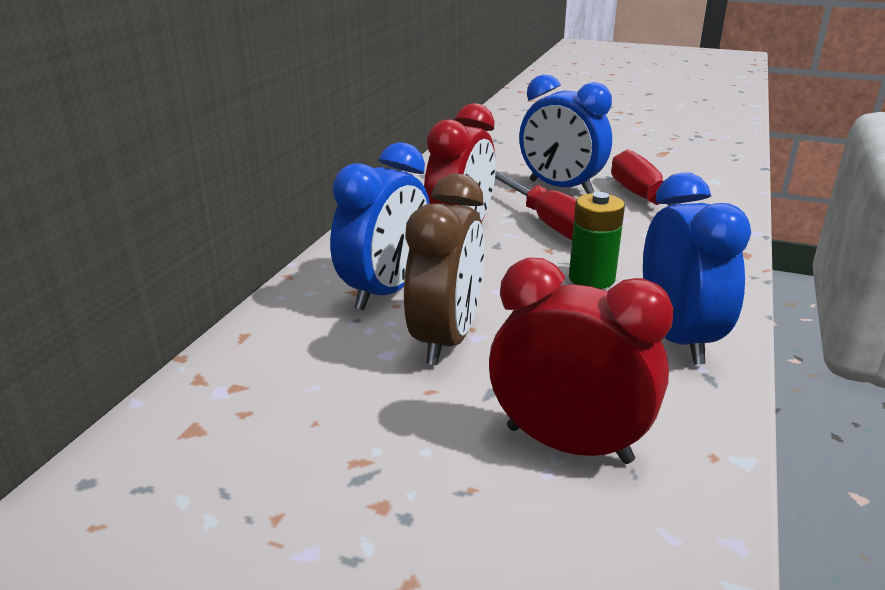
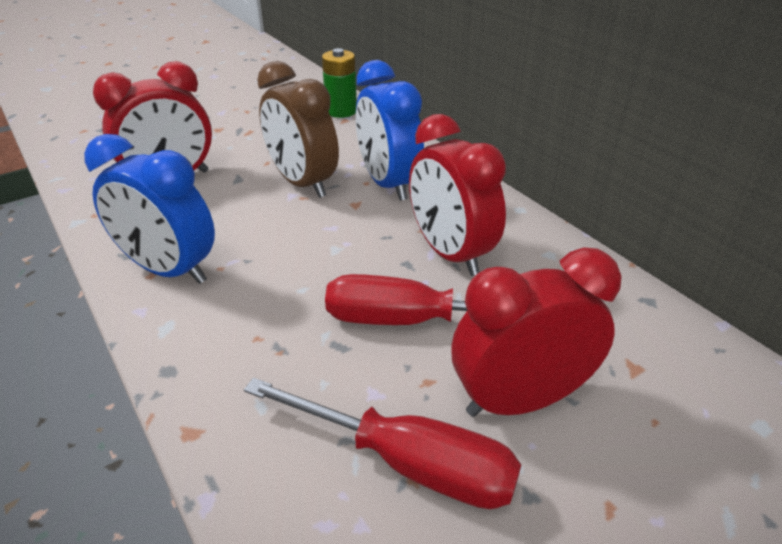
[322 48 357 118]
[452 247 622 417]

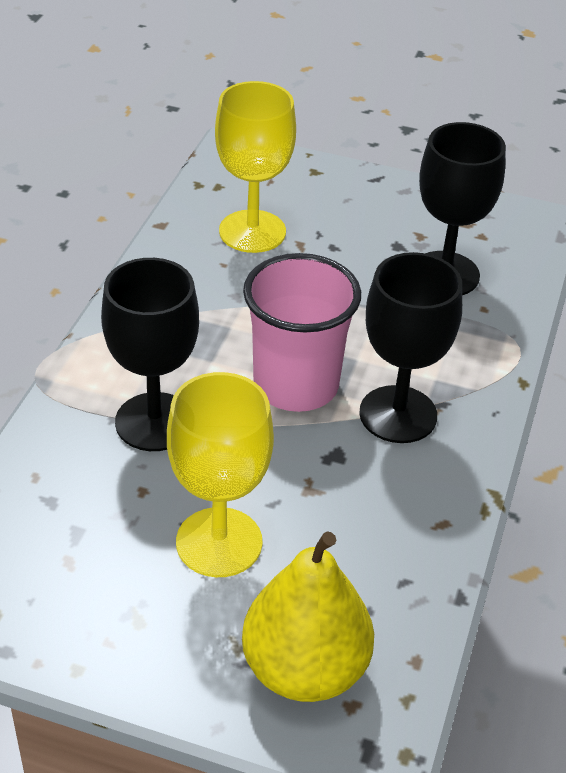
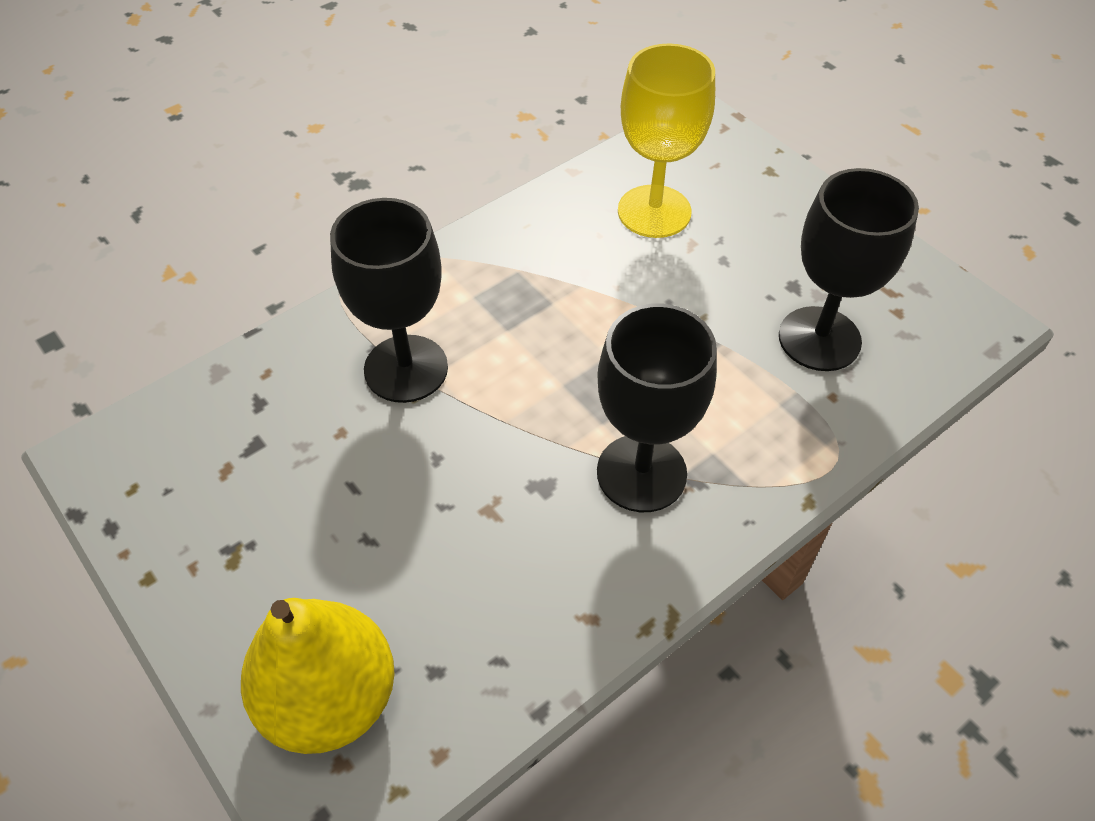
[167 372 274 577] (first image)
[243 253 361 412] (first image)

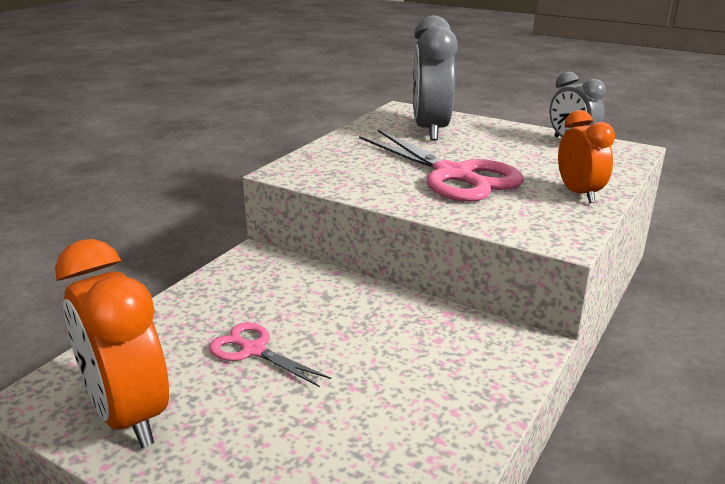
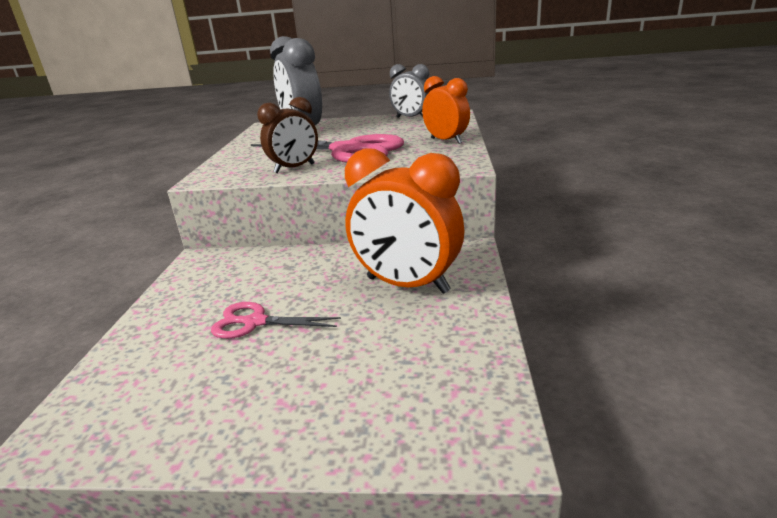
[257 97 318 173]
[345 148 464 294]

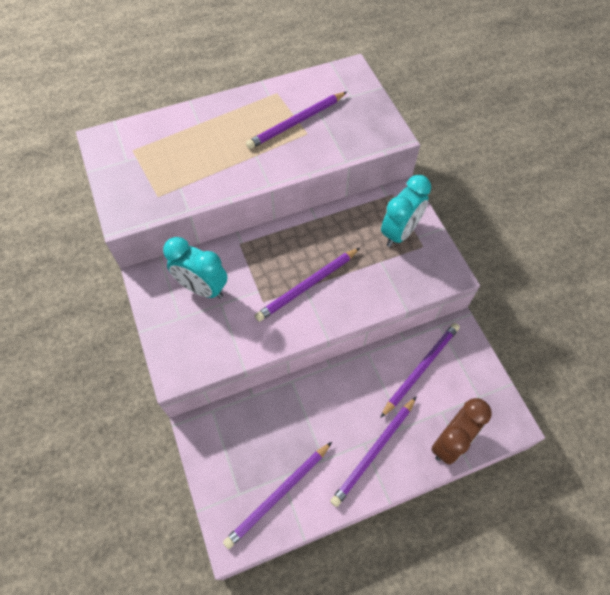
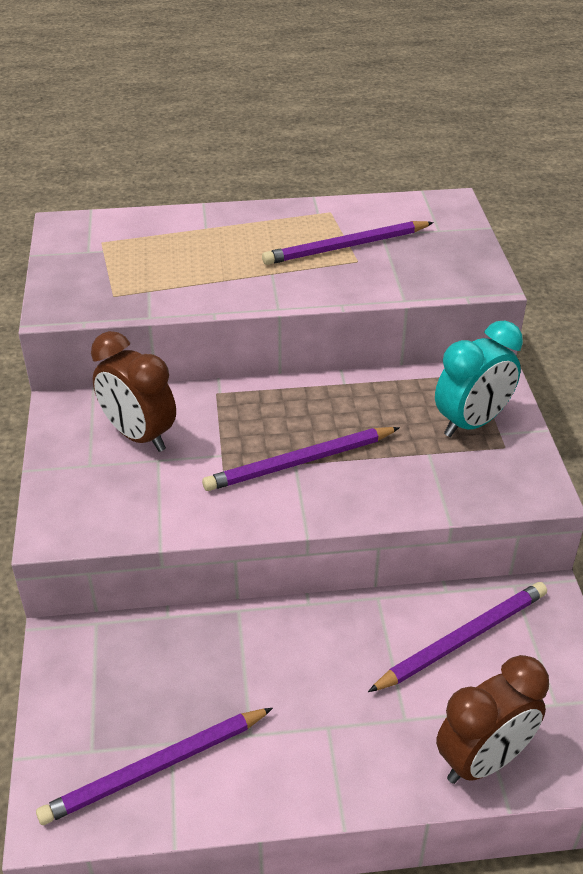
[91 331 176 452]
[330 396 417 507] (first image)

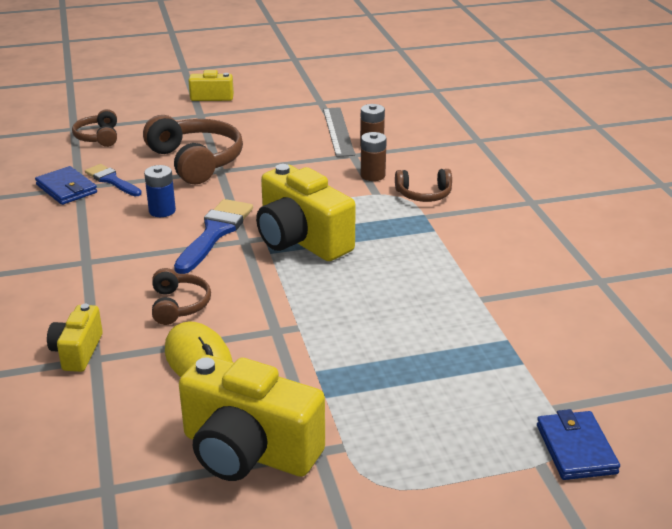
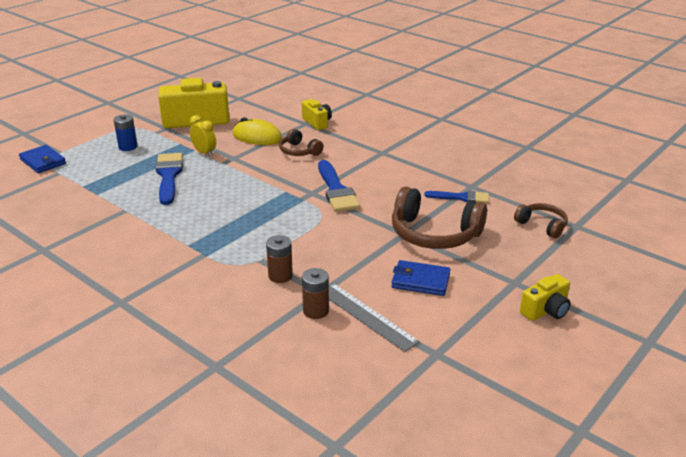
[114 114 138 151]
[155 153 183 205]
[190 115 216 157]
[391 260 451 296]
[256 164 356 261] (first image)
[395 169 452 202] (first image)

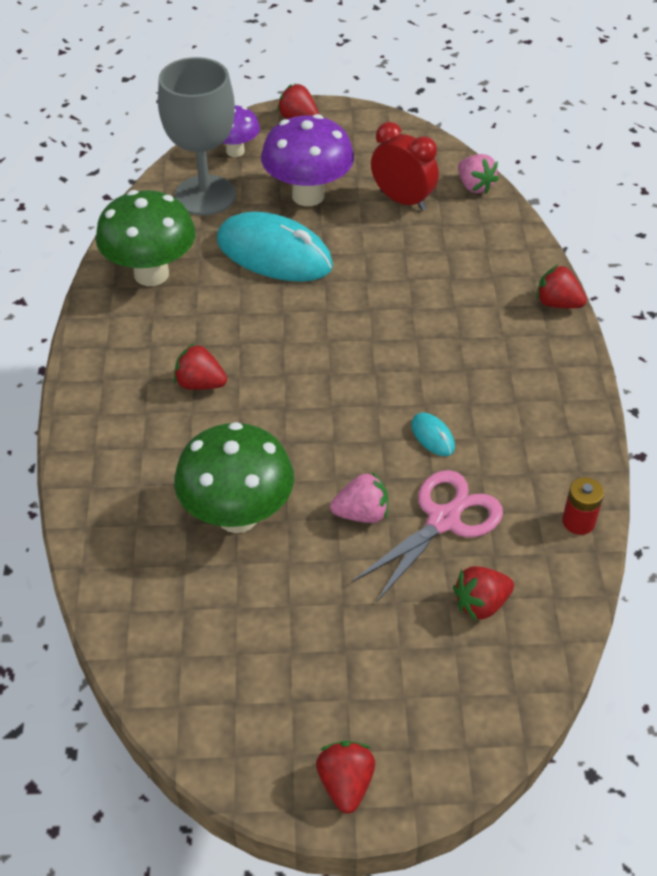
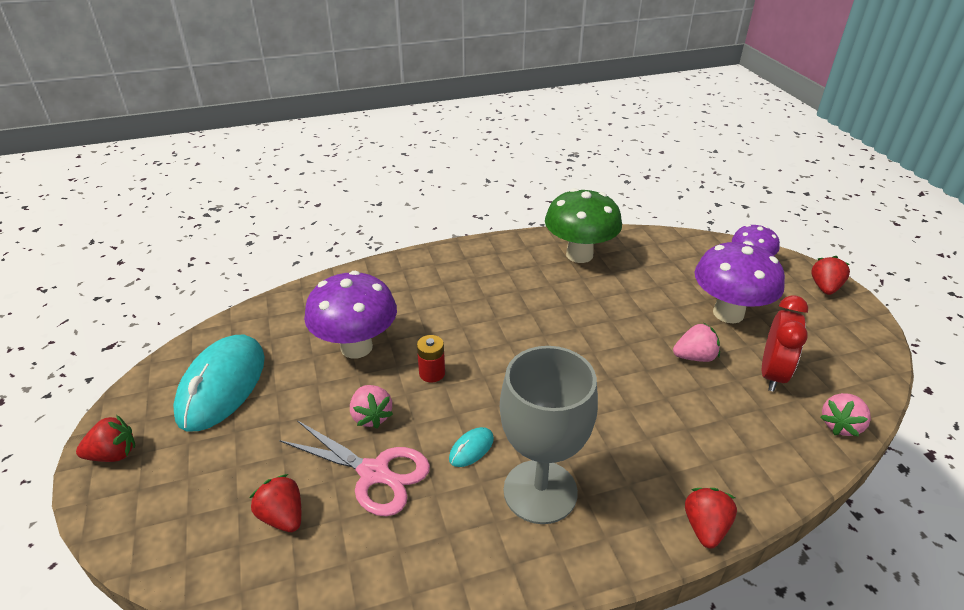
[173 335 265 431]
[304 271 397 358]
[417 335 445 382]
[500 346 598 524]
[673 323 720 362]
[174 344 227 390] (first image)

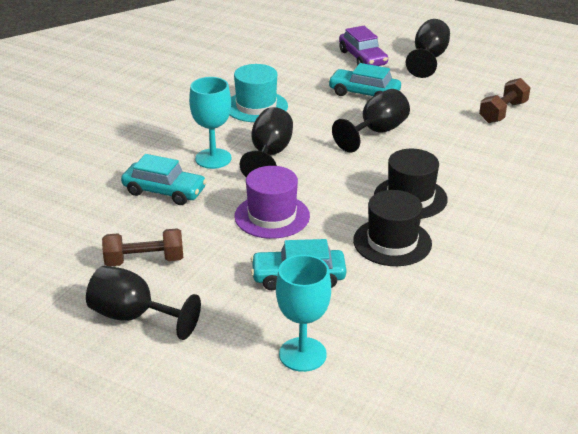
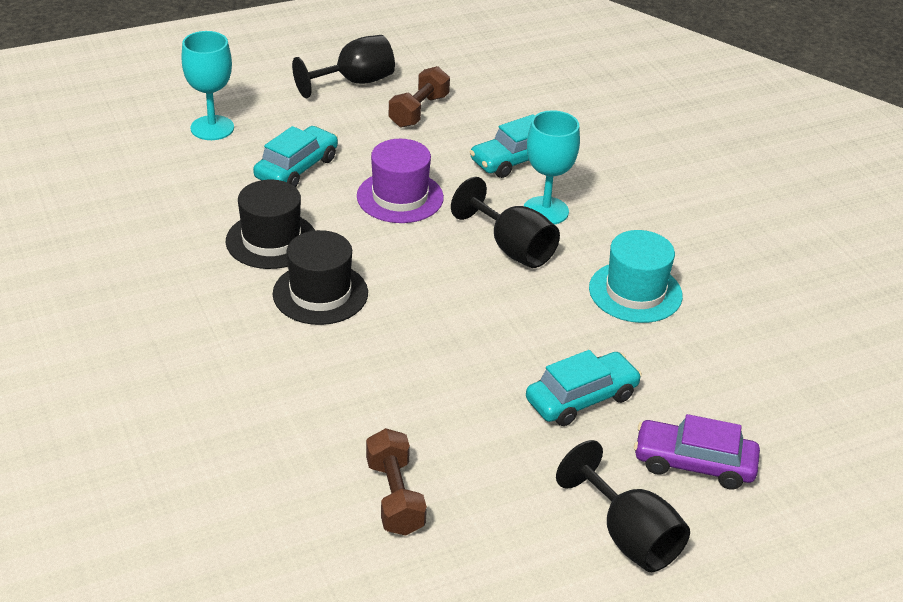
[332 89 410 152] (first image)

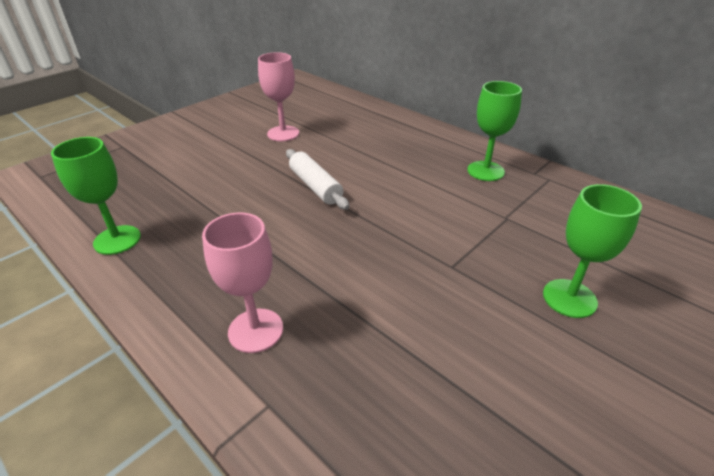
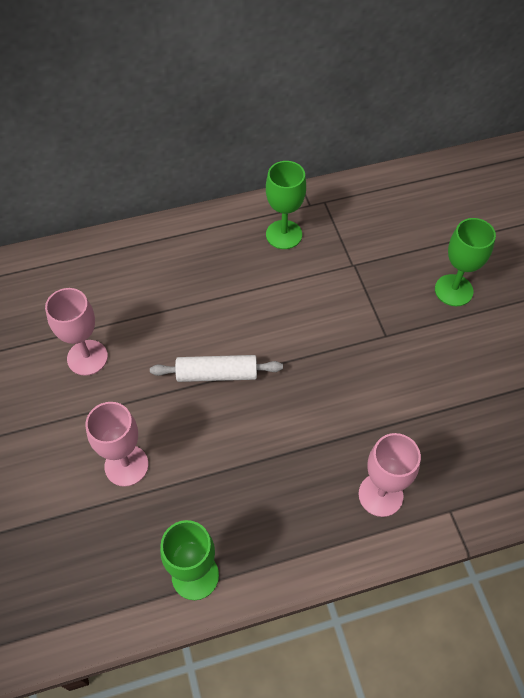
[86 402 149 487]

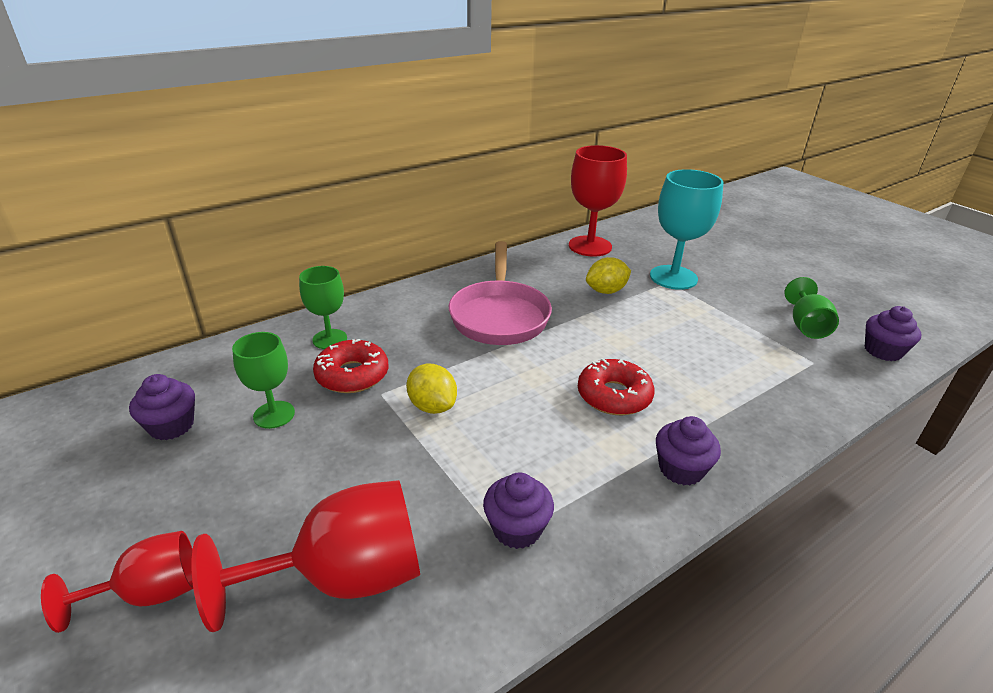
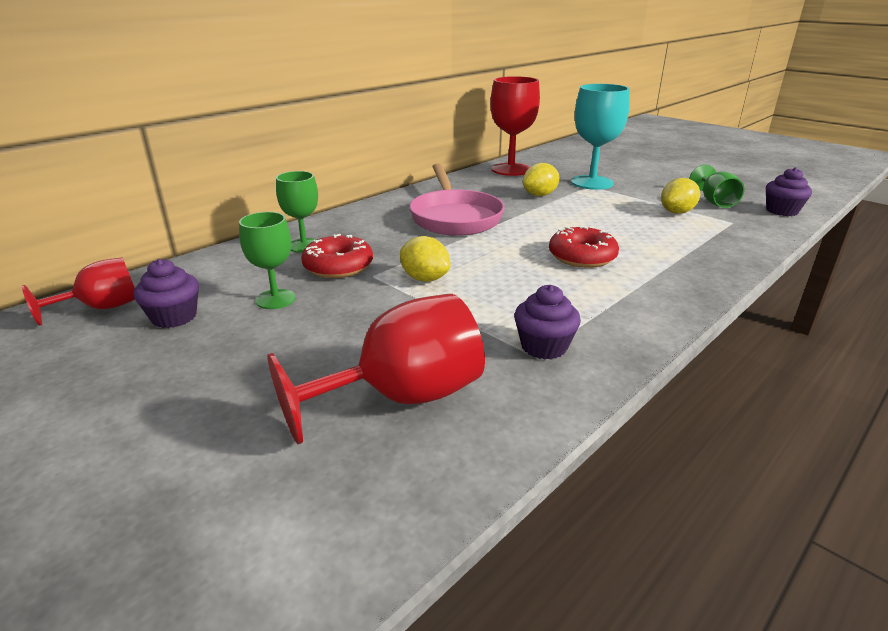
[22 258 135 326]
[661 178 700 214]
[656 416 721 486] (first image)

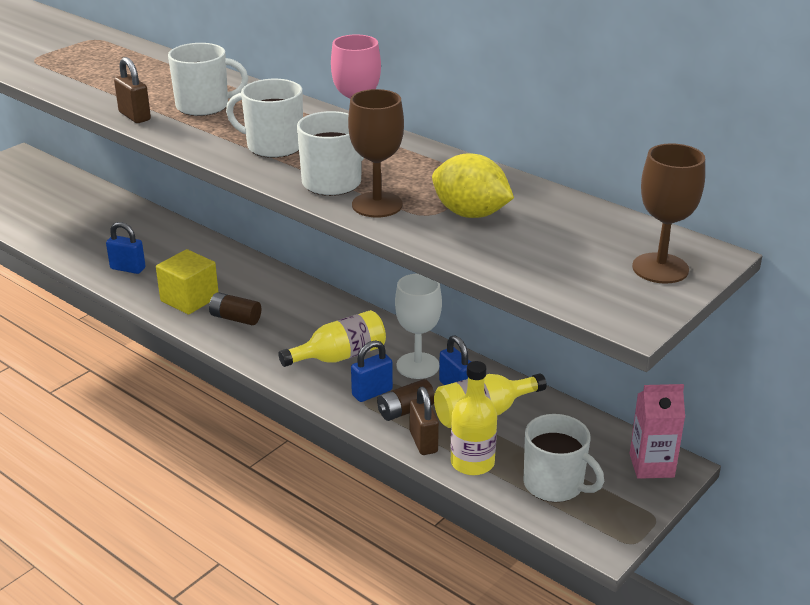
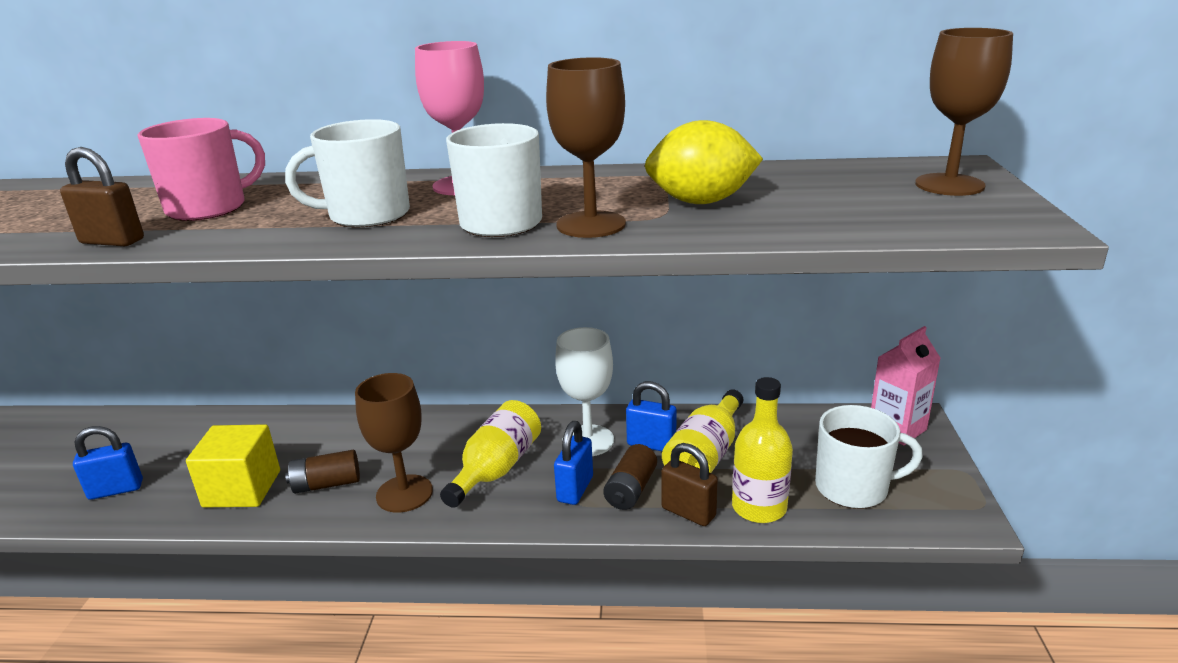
[138 118 265 221]
[355 373 433 513]

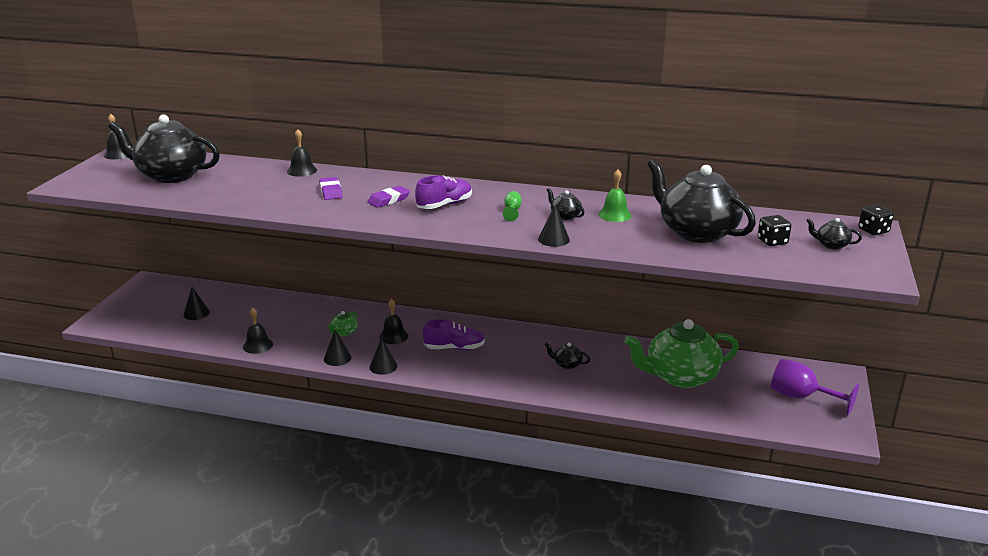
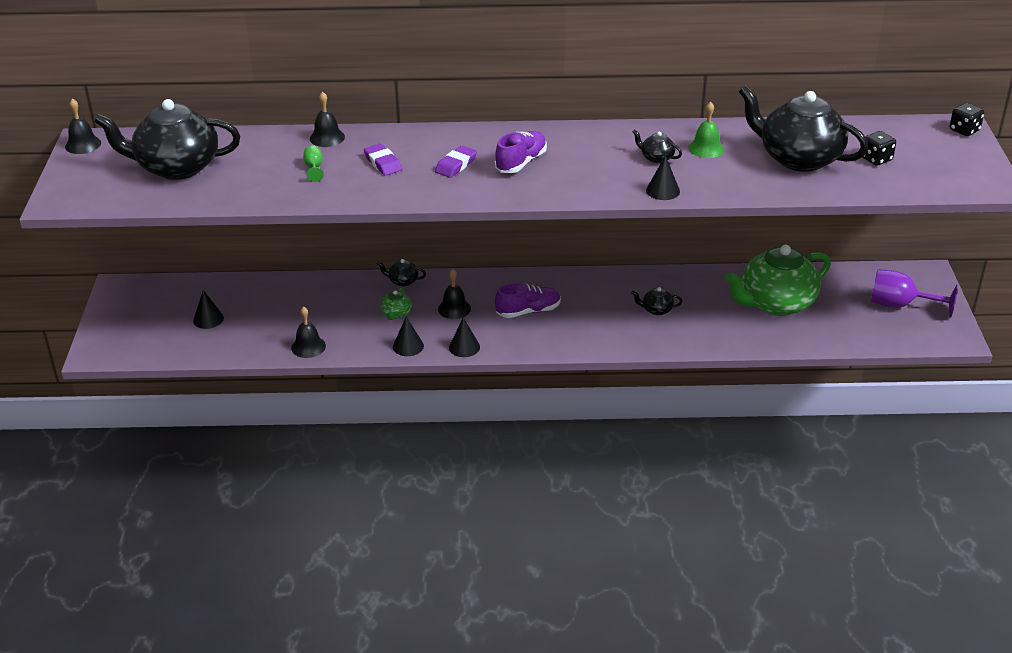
[303 145 324 182]
[377 259 426 287]

